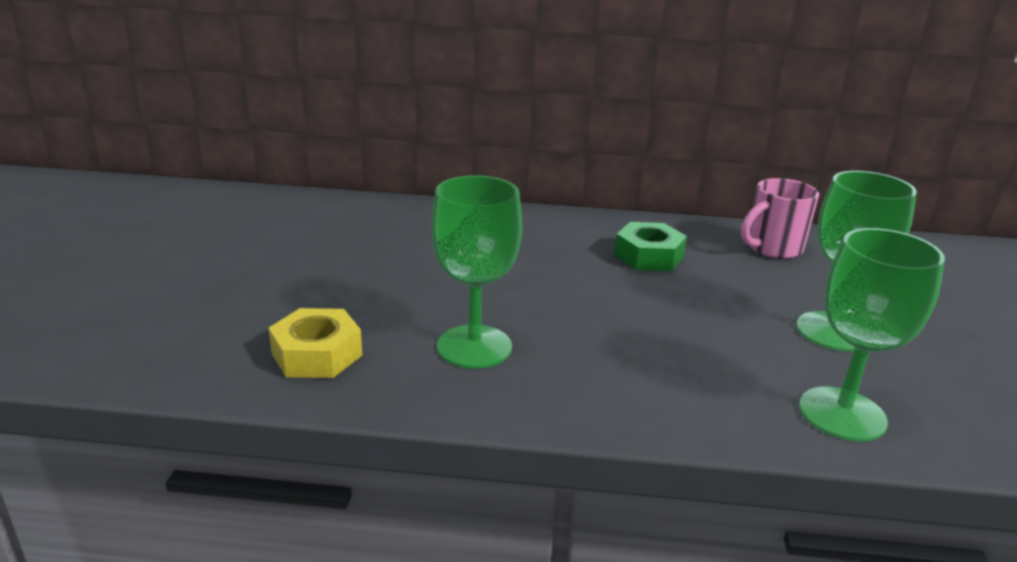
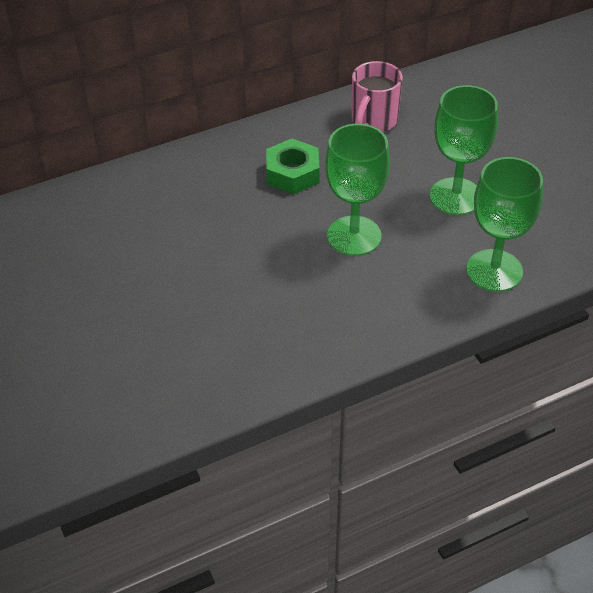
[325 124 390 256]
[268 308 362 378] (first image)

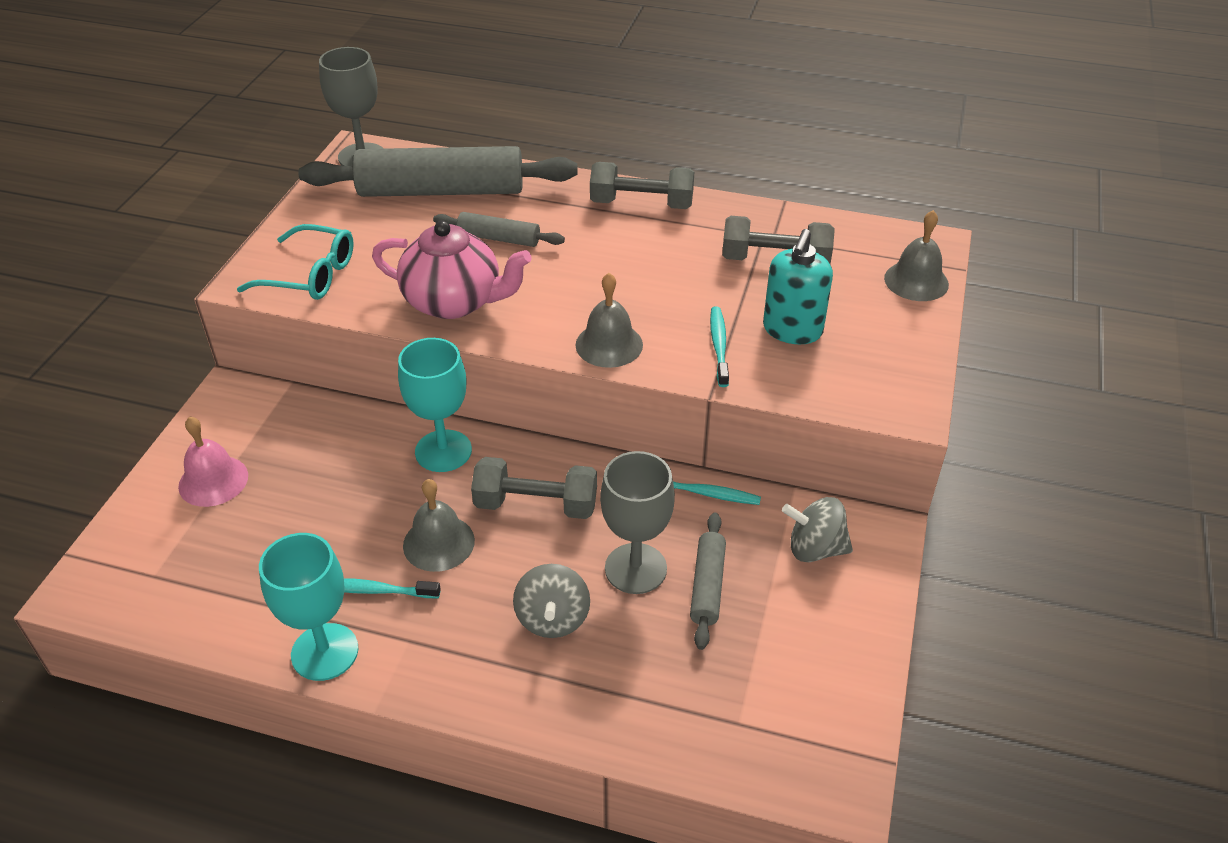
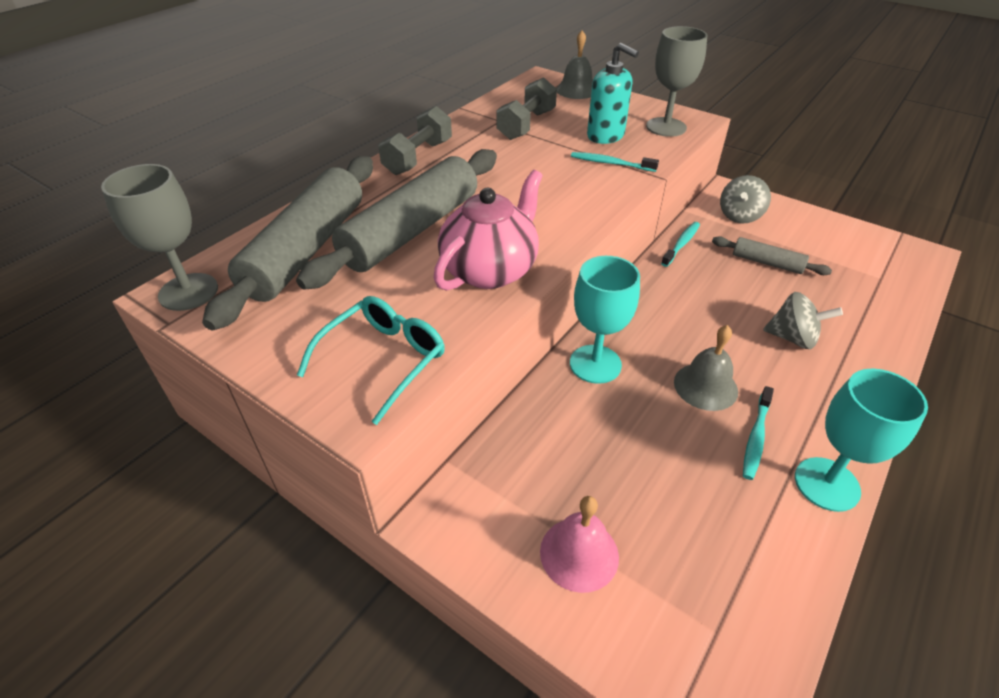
[296 149 497 290]
[646 26 707 137]
[471 457 597 519] (first image)
[575 273 643 368] (first image)

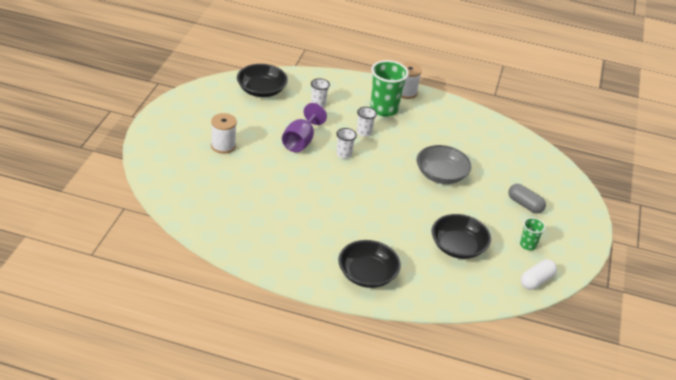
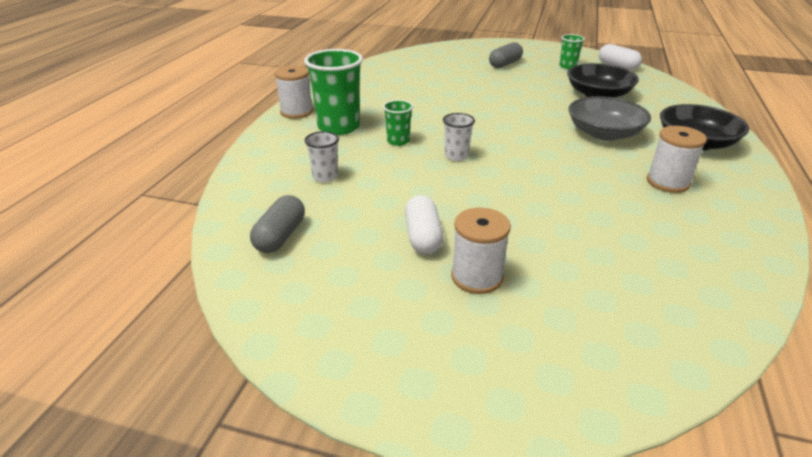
[250 195 305 253]
[383 100 413 146]
[405 195 443 254]
[568 96 651 141]
[647 126 707 193]
[282 103 327 152] (first image)

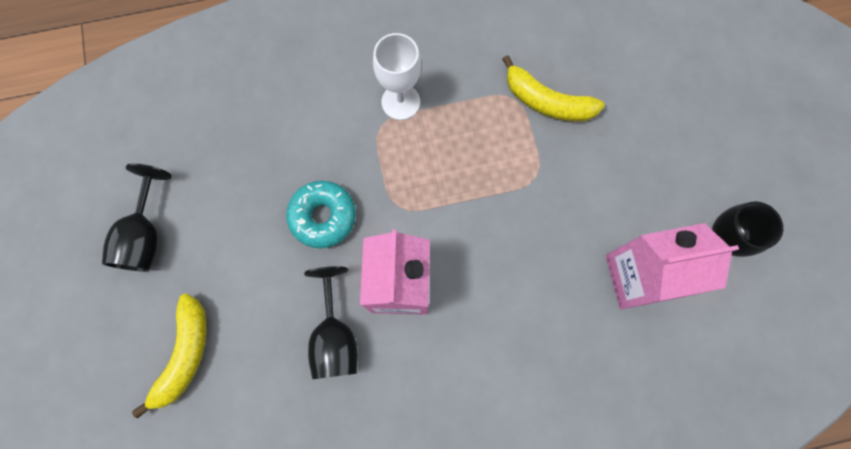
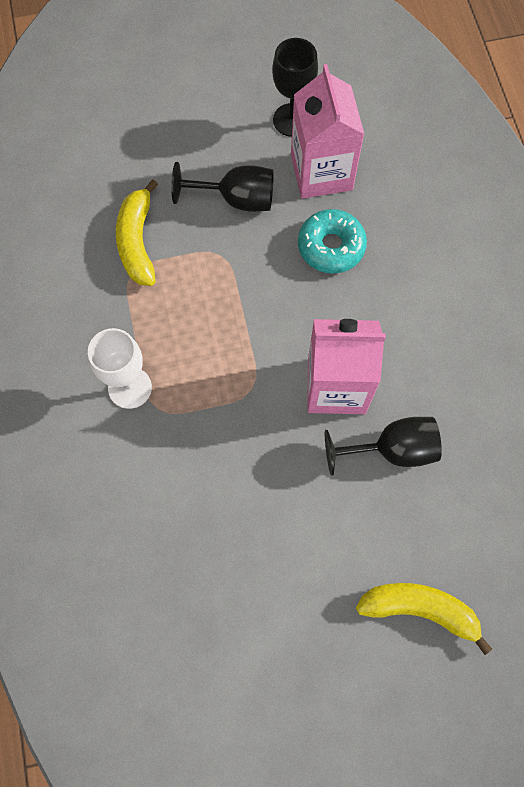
[116 179 158 286]
[171 162 274 212]
[298 209 367 274]

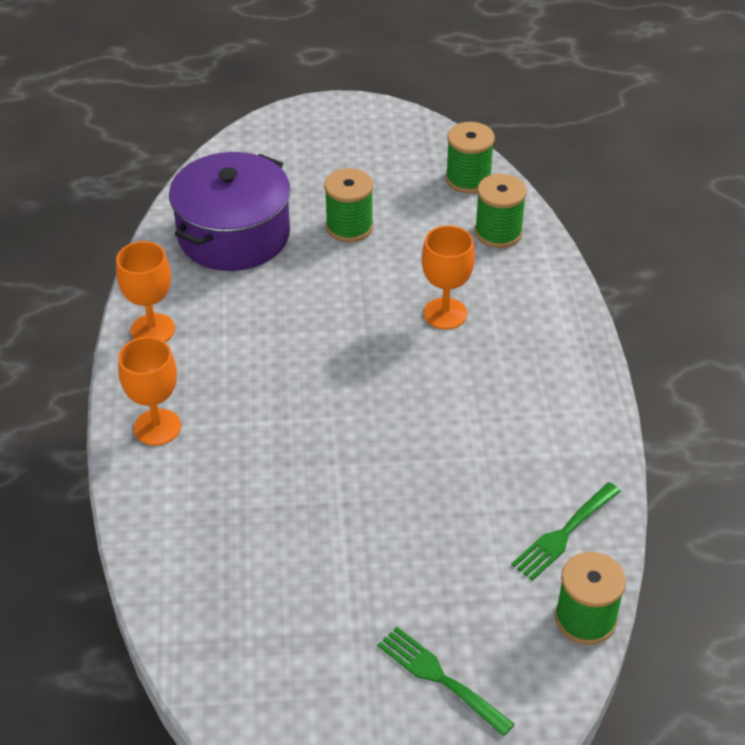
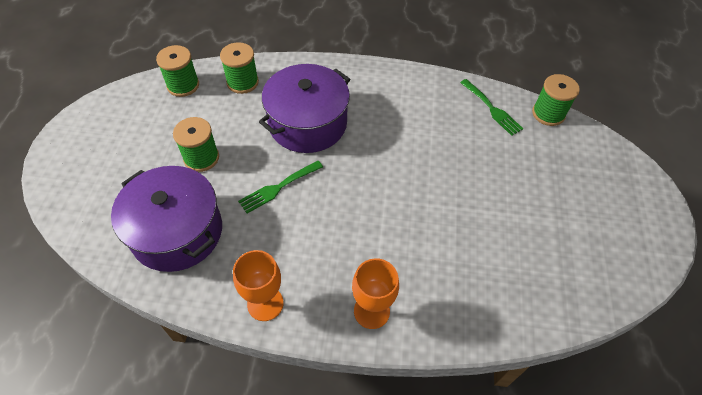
[238 161 323 213]
[259 64 350 153]

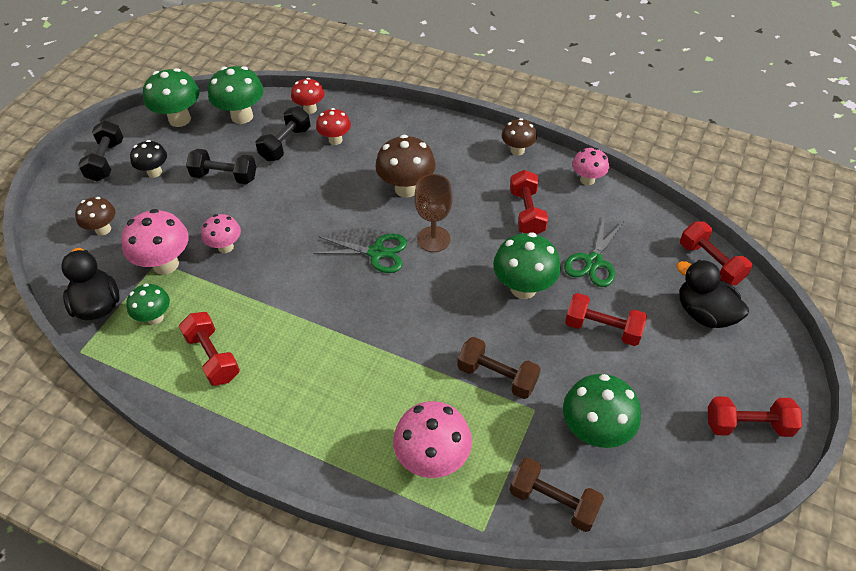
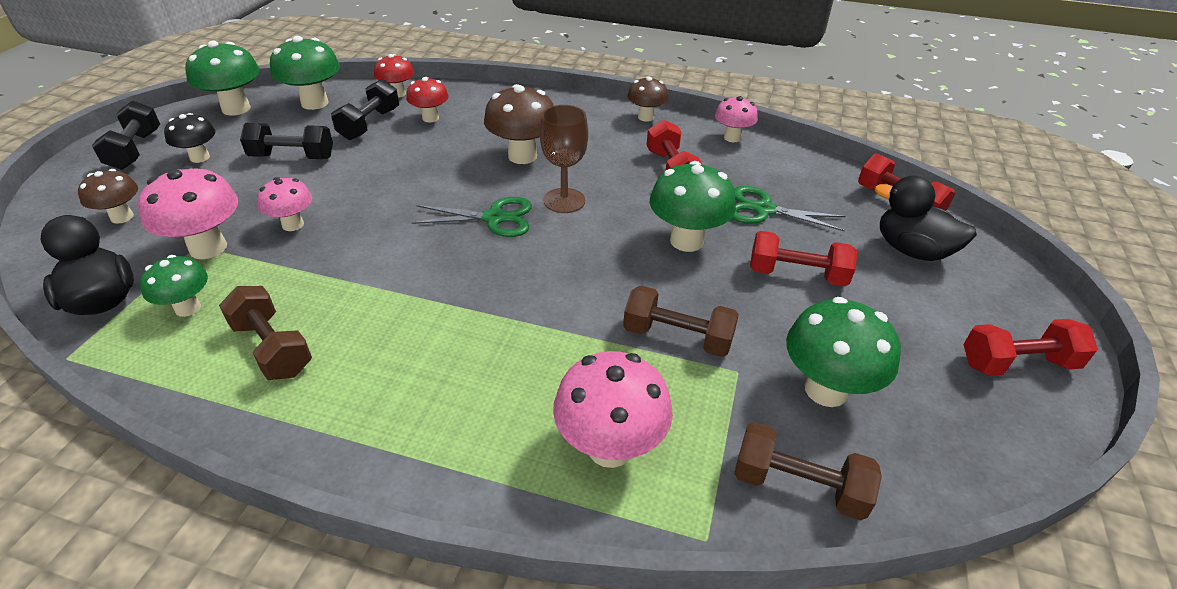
[219 286 312 380]
[731 186 846 231]

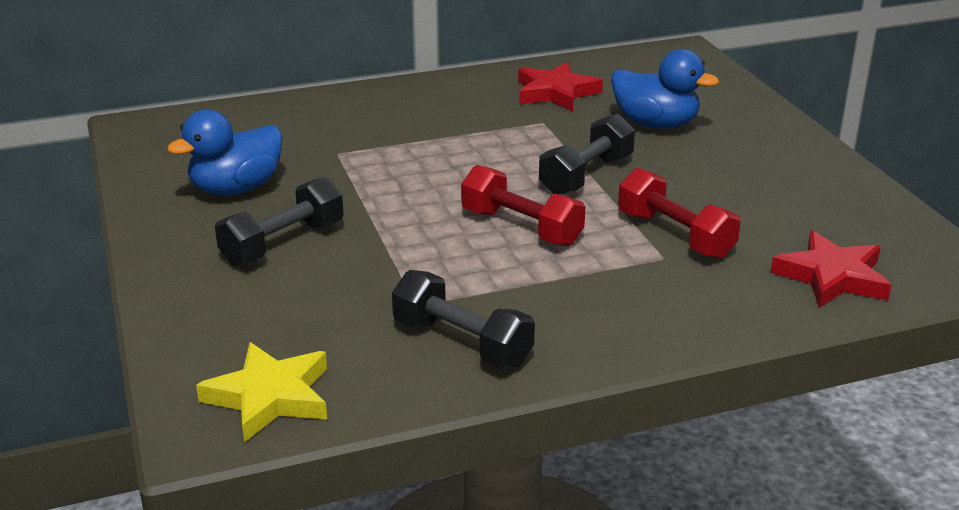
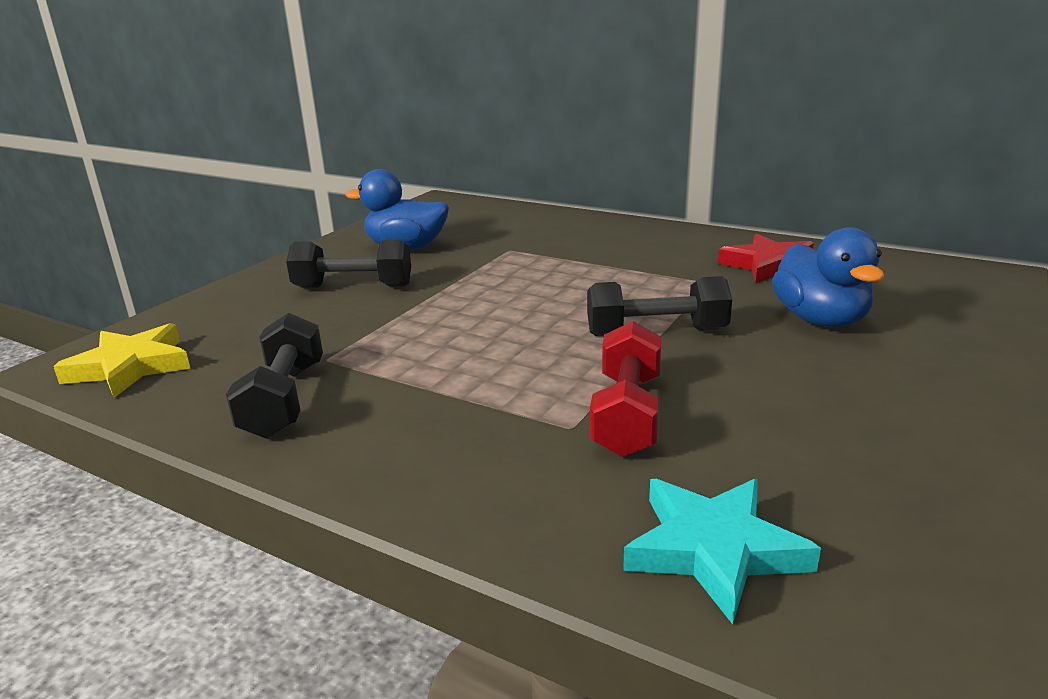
[623 479 821 624]
[461 165 585 246] (first image)

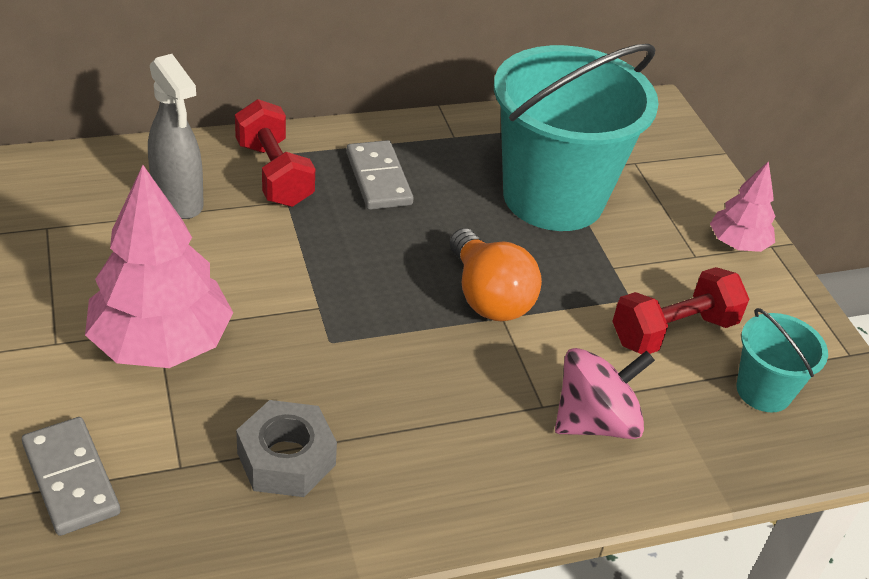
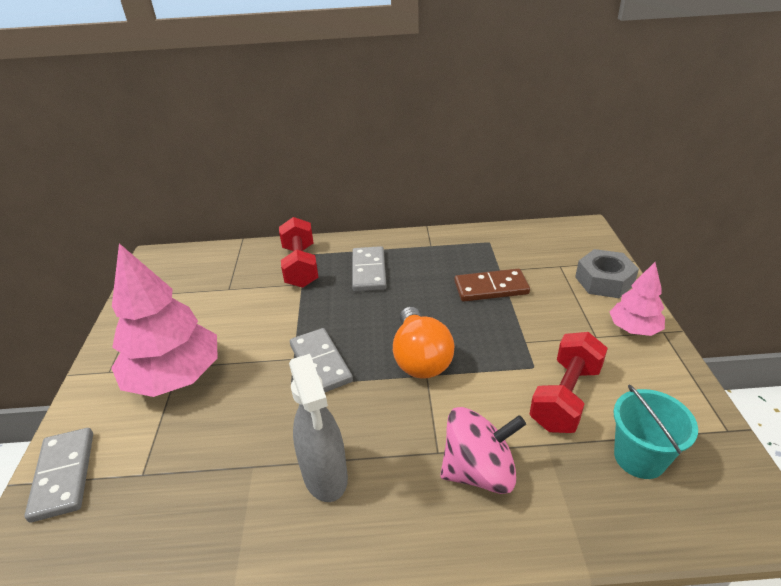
[289 354 348 502]
[290 328 353 392]
[454 269 530 302]
[530 332 608 433]
[575 249 639 298]

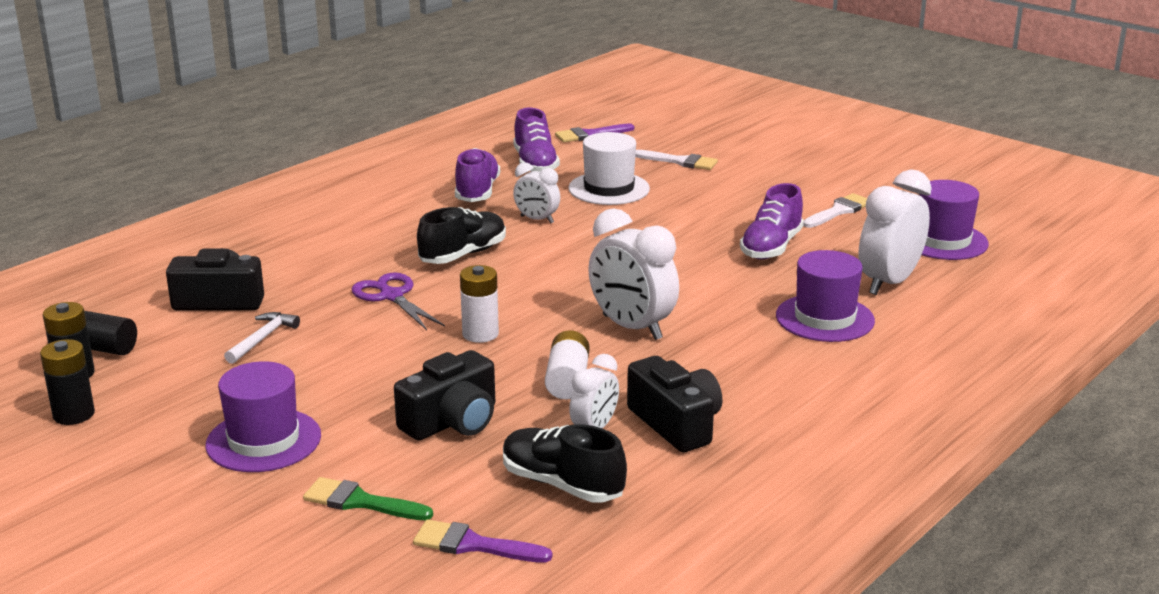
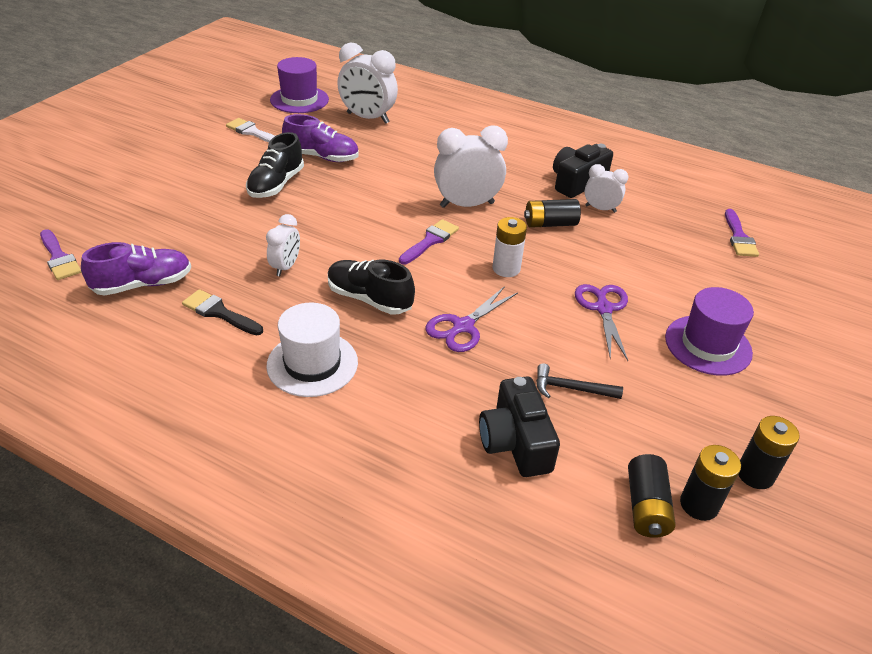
[182 289 263 336]
[246 132 304 198]
[266 303 358 397]
[399 219 459 264]
[434 125 508 208]
[524 199 581 228]
[536 363 623 399]
[575 284 628 361]
[303 477 433 520] (first image)
[394 350 495 441] (first image)
[635 150 718 170] (first image)
[776 250 875 342] (first image)

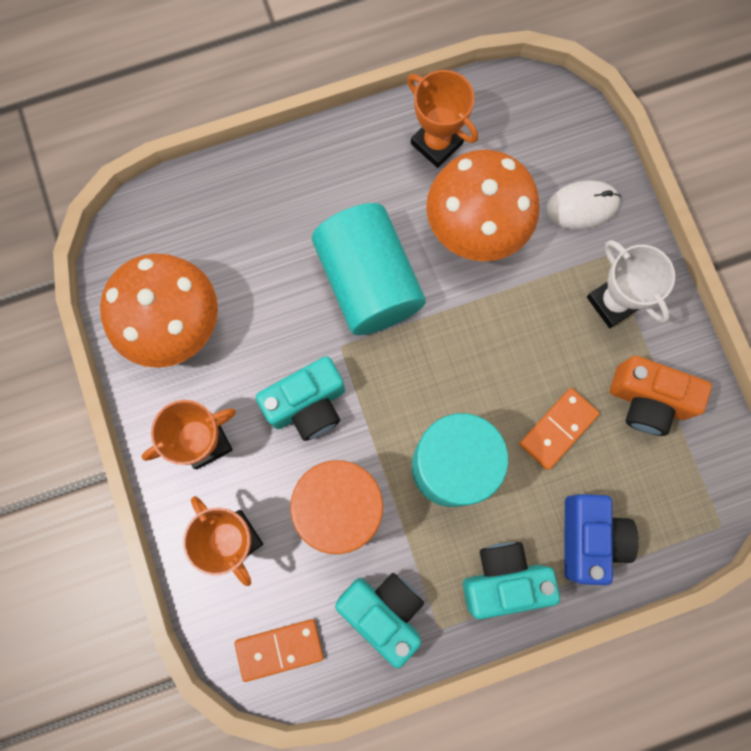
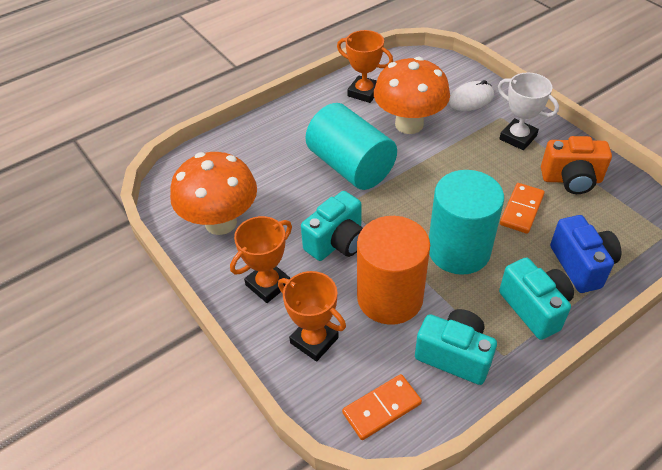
[499 258 574 340]

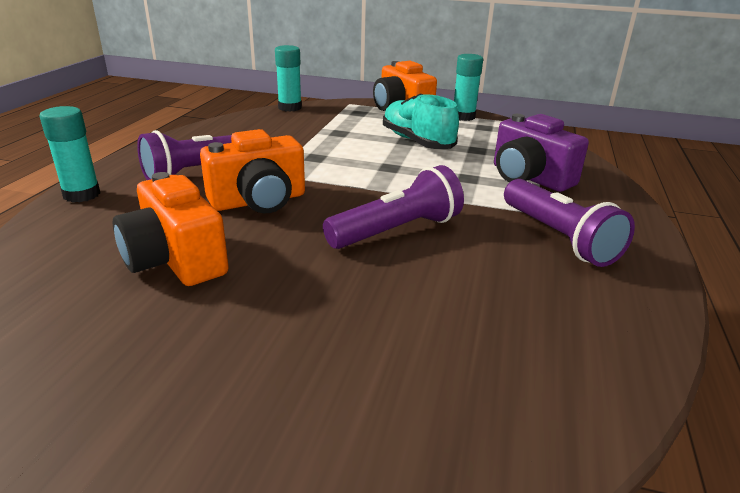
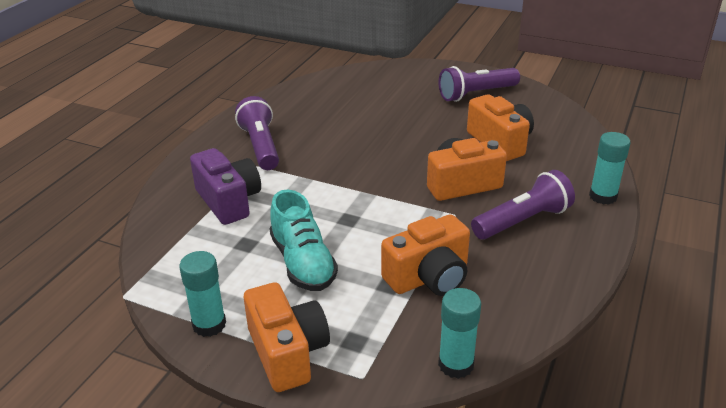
[381 214 470 296]
[439 66 520 102]

